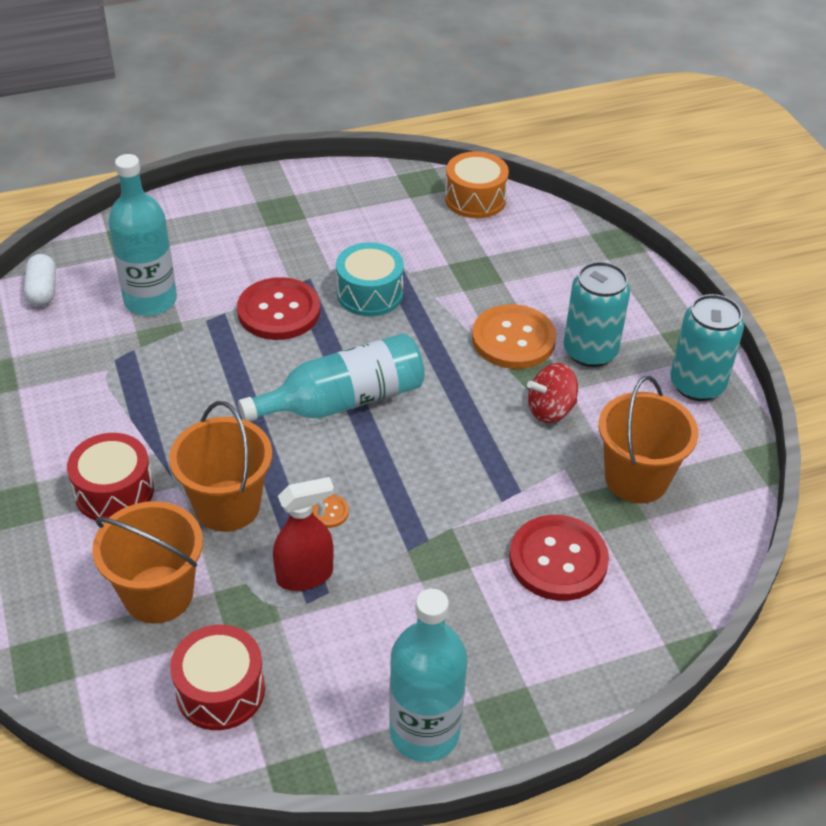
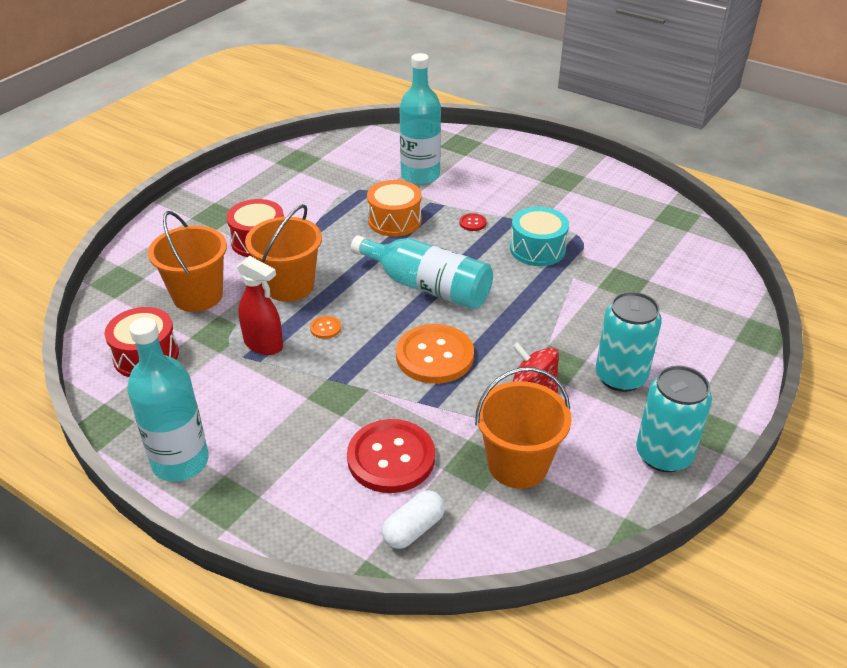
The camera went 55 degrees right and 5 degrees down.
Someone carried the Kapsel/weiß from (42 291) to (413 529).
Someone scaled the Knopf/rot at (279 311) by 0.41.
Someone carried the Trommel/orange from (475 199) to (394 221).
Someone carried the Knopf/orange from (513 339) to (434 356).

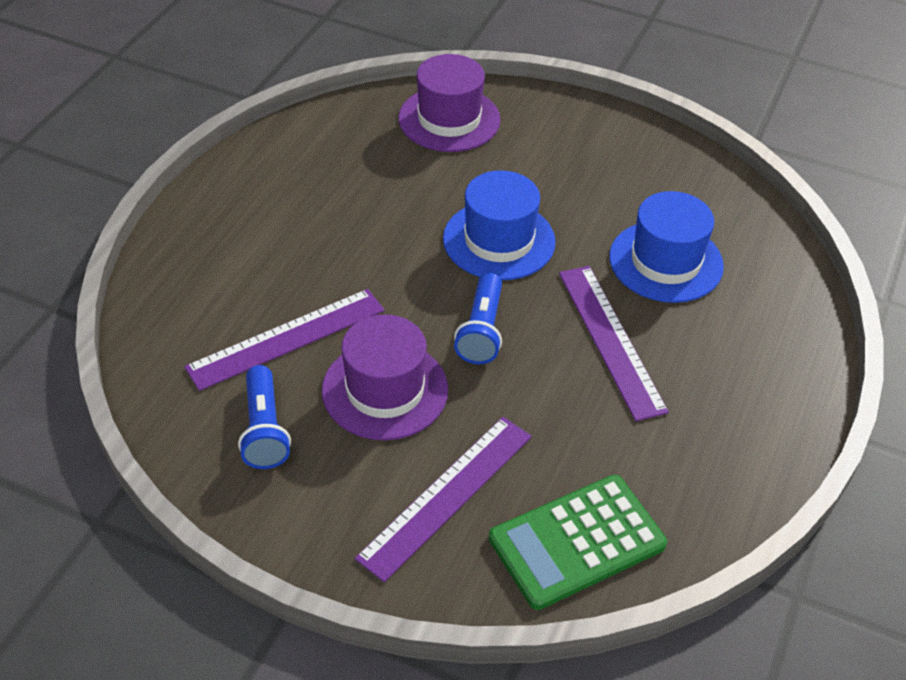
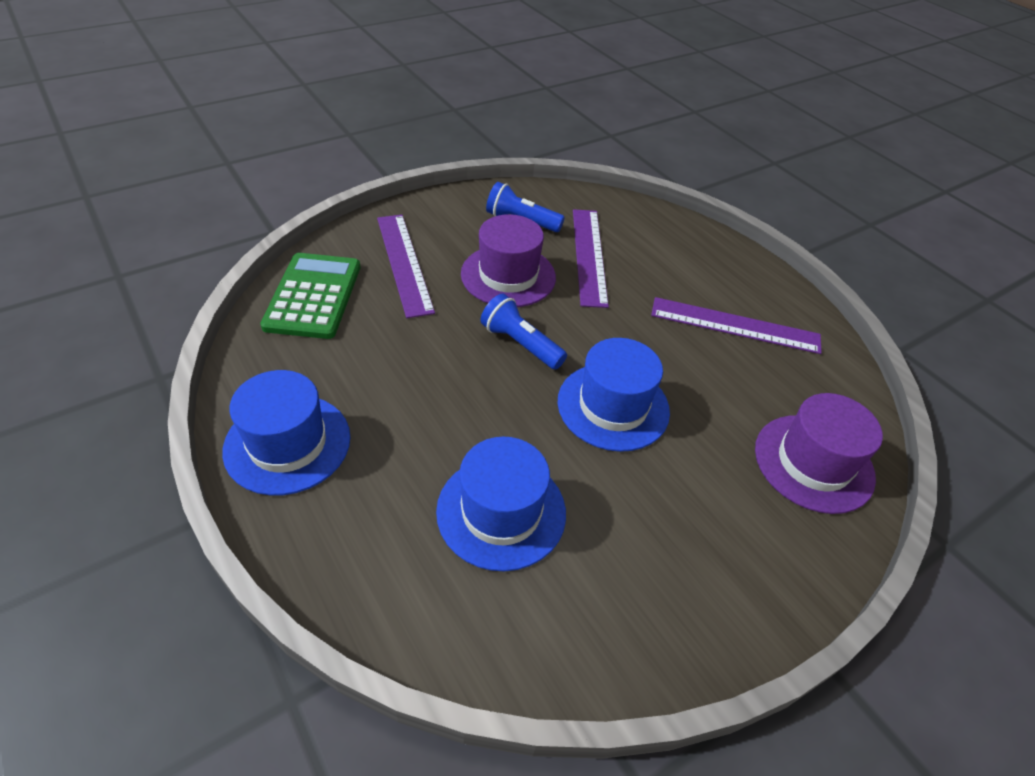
The camera went 120 degrees right and 0 degrees up.
Someone carried the Lineal/lila from (610 340) to (735 325).
Someone put down the Hut/blau at (287 443).

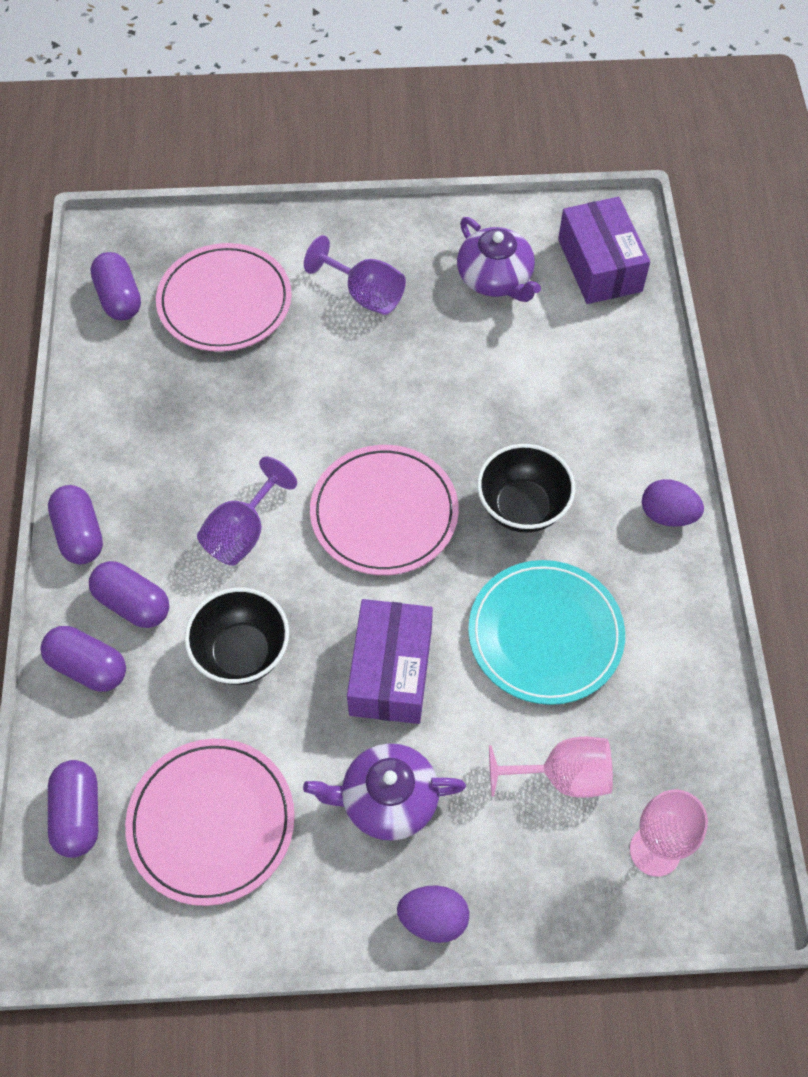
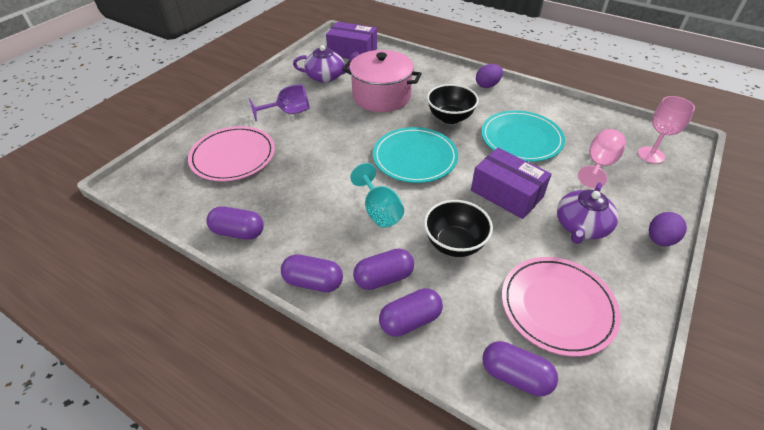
The camera went 55 degrees left and 15 degrees down.
Someone carried the Kapsel/lila from (119 298) to (238 232).
Someone repainted the Kelch/lila at (242 533), which became the Kelch/türkis at (379 211).
Someone repainted the Teller/rosa at (384 513), which became the Teller/türkis at (415 157).
Someone put down the Kochtopf/rosa at (381 96).

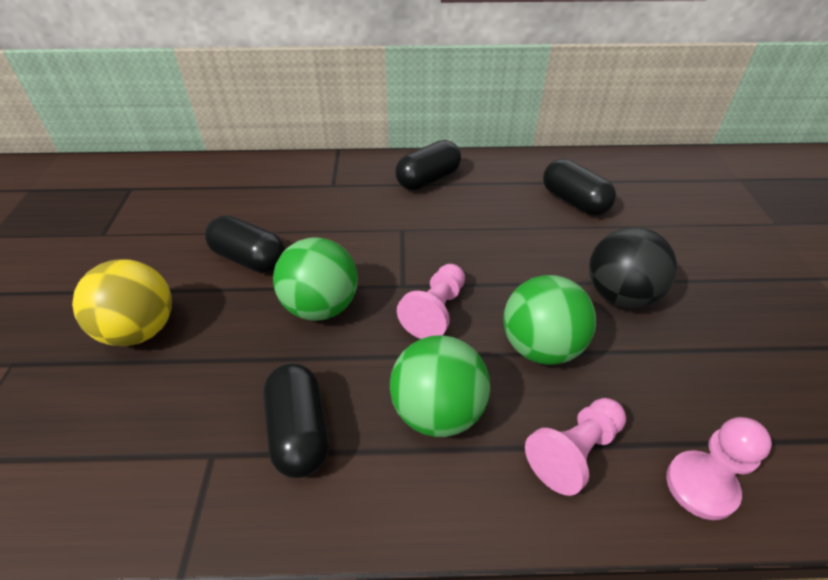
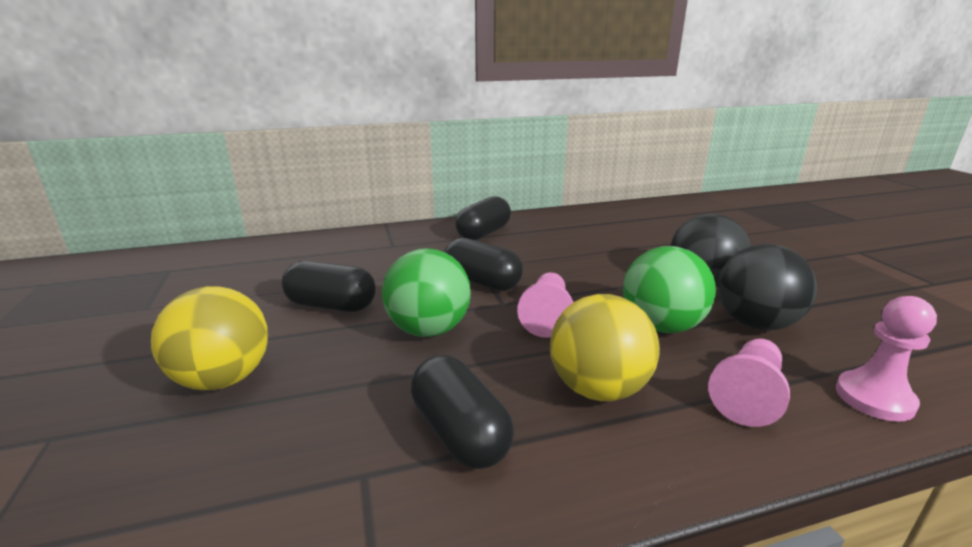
The camera went 15 degrees left and 20 degrees down.
Someone repainted the Ball/grün at (438 411), which became the Ball/gelb at (598 389).
Someone carried the Kapsel/schwarz from (574 201) to (482 282).
Someone put down the Ball/schwarz at (755 323).

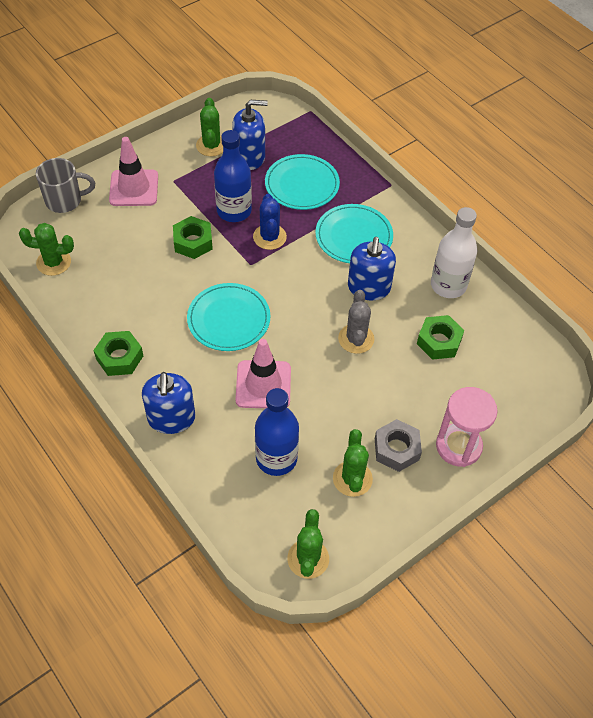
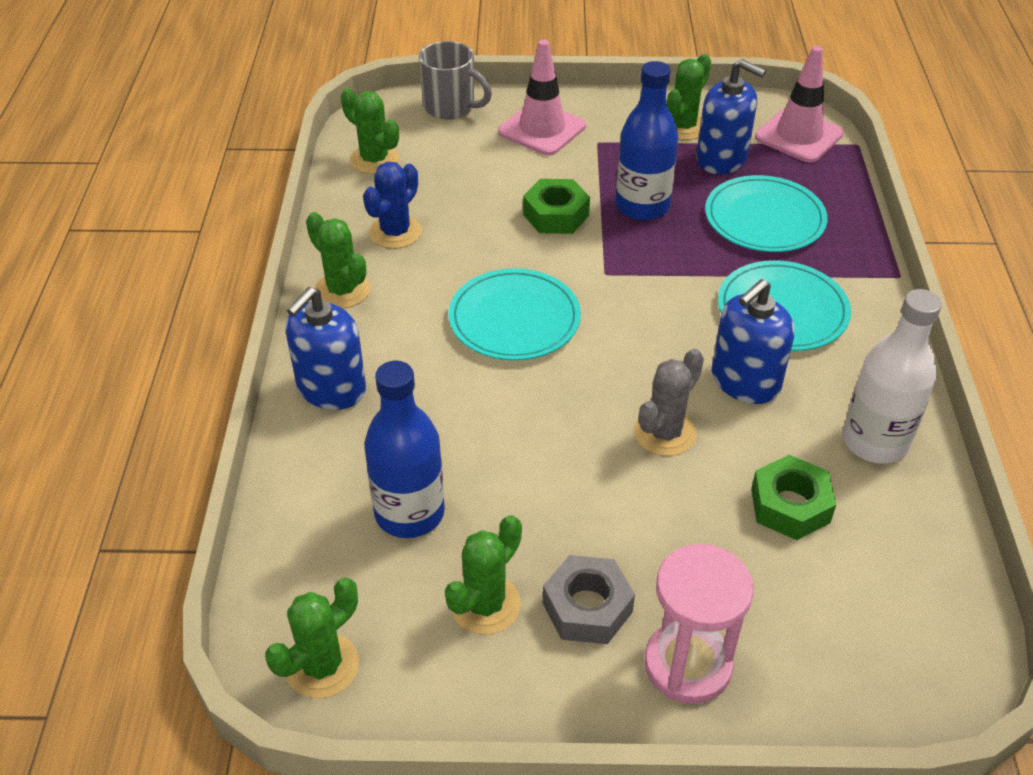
The camera went 40 degrees right and 10 degrees down.
Someone swapped the Sechskantmutter/grün at (119 357) for the Kaktus/grün at (342 290).
Someone carried the Leitkegel/rosa from (263 385) to (798 135).
Someone carried the Kaktus/blau from (269 237) to (395 232).

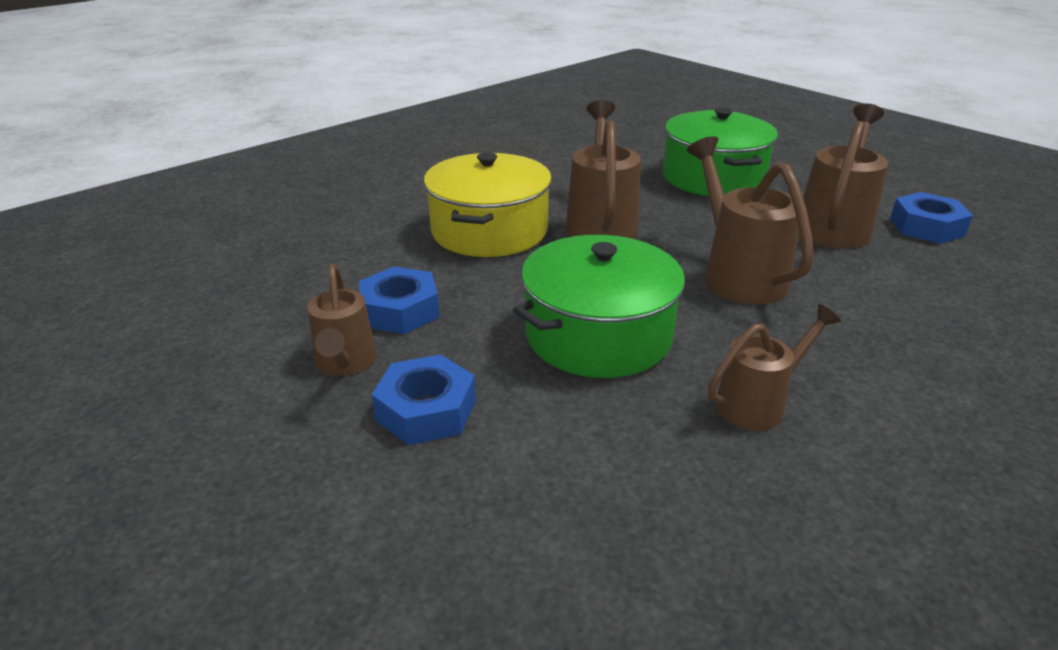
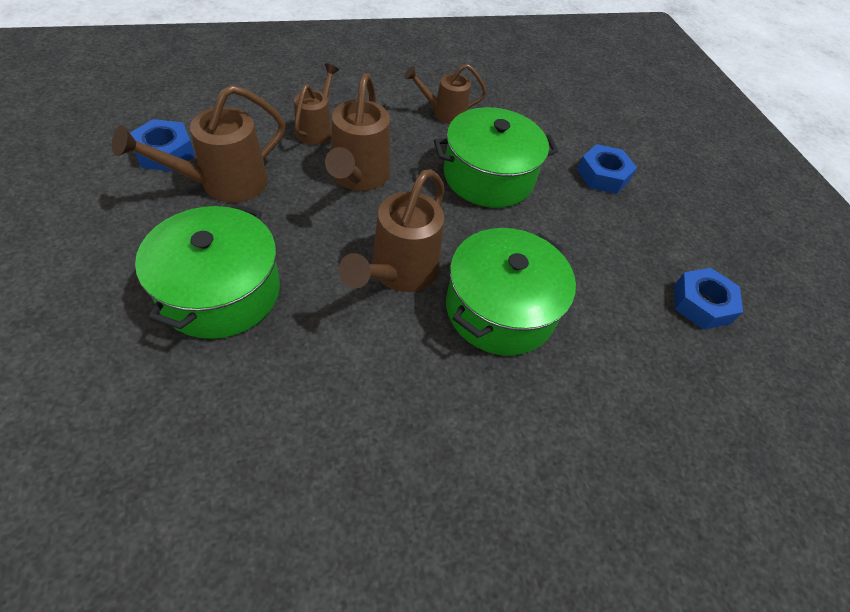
The camera went 160 degrees left and 20 degrees up.
Someone carried the Gießkanne/braun from (345 363) to (316 129).
Someone carried the Sechskantmutter/blau from (400 310) to (701 304).
Someone repainted the Kochtopf/gelb at (489 231), which became the Kochtopf/grün at (500 309).

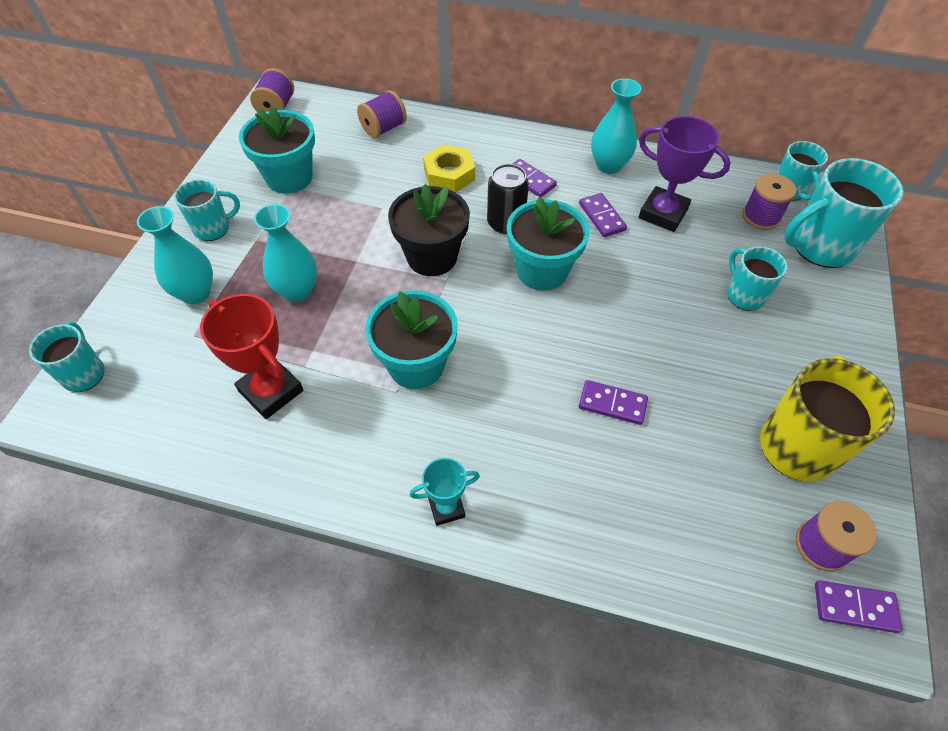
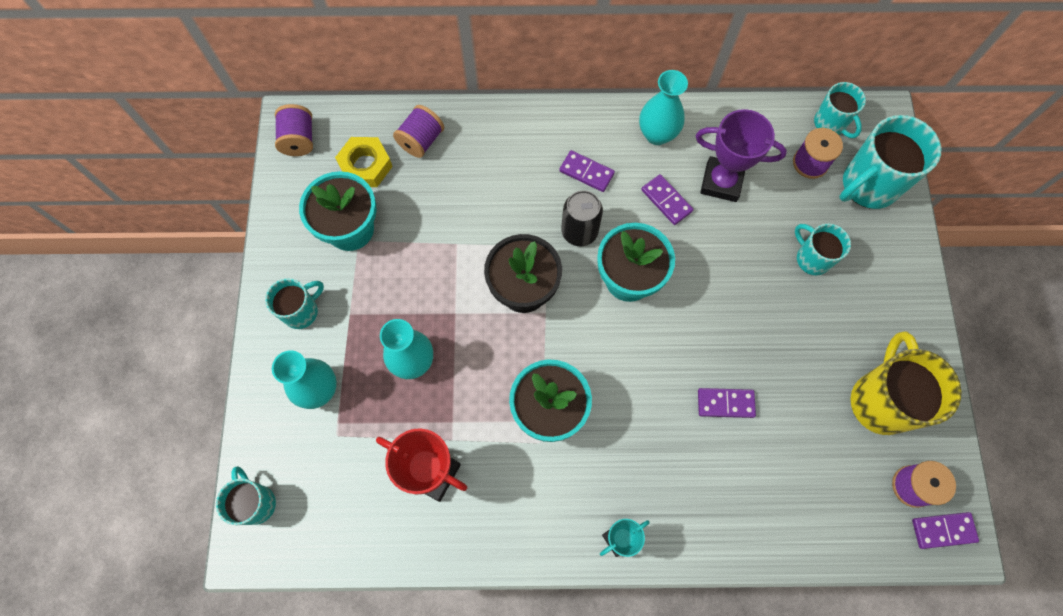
The camera went 15 degrees left and 15 degrees up.
Someone carried the Sechskantmutter/gelb from (449 174) to (365 166).

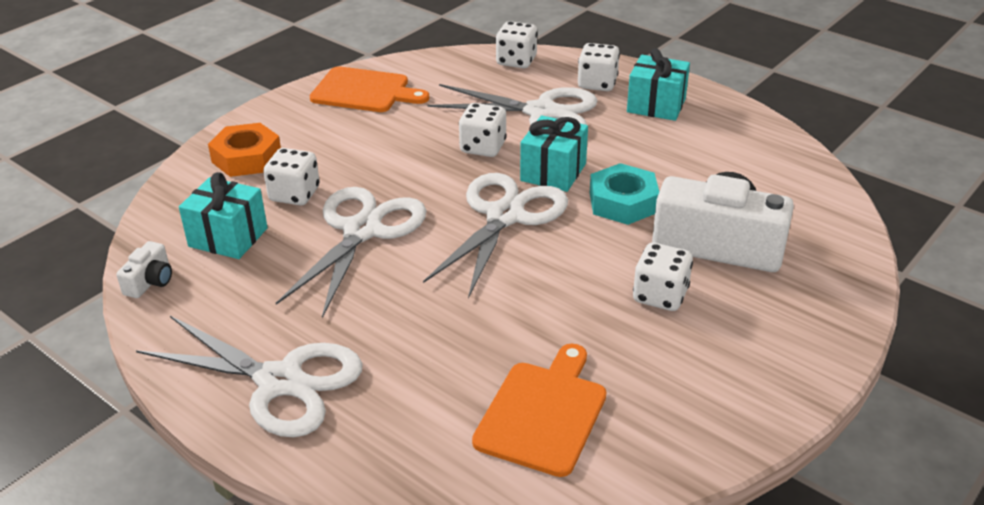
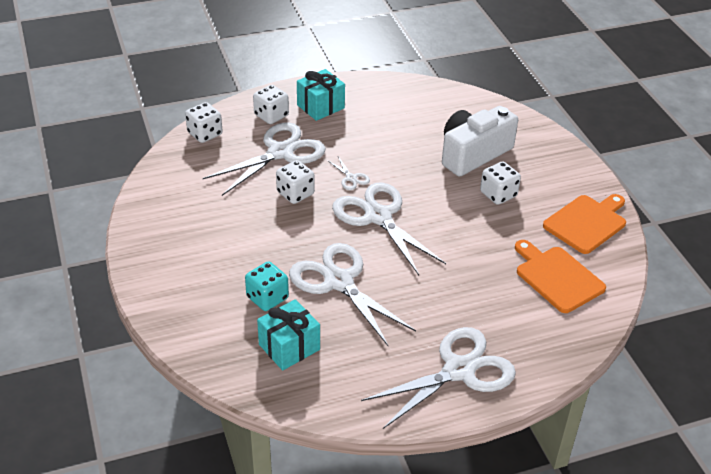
The camera went 60 degrees left and 5 degrees up.
Someone took away the Kamera/weiß at (150 281).
Someone took away the Sechskantmutter/orange at (246 158).
Someone repainted the Spielwürfel/weiß at (294 194), which became the Spielwürfel/türkis at (267 298).
Someone carried the Schneidebrett/orange from (364 91) to (587 223).
Someone swapped the Geschenk/türkis at (553 172) for the Schere/weiß at (351 178).
Someone took away the Sechskantmutter/türkis at (623 202).

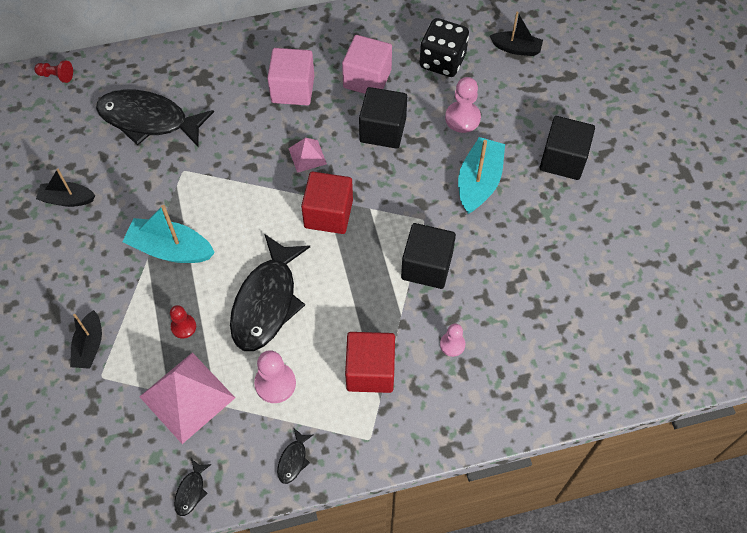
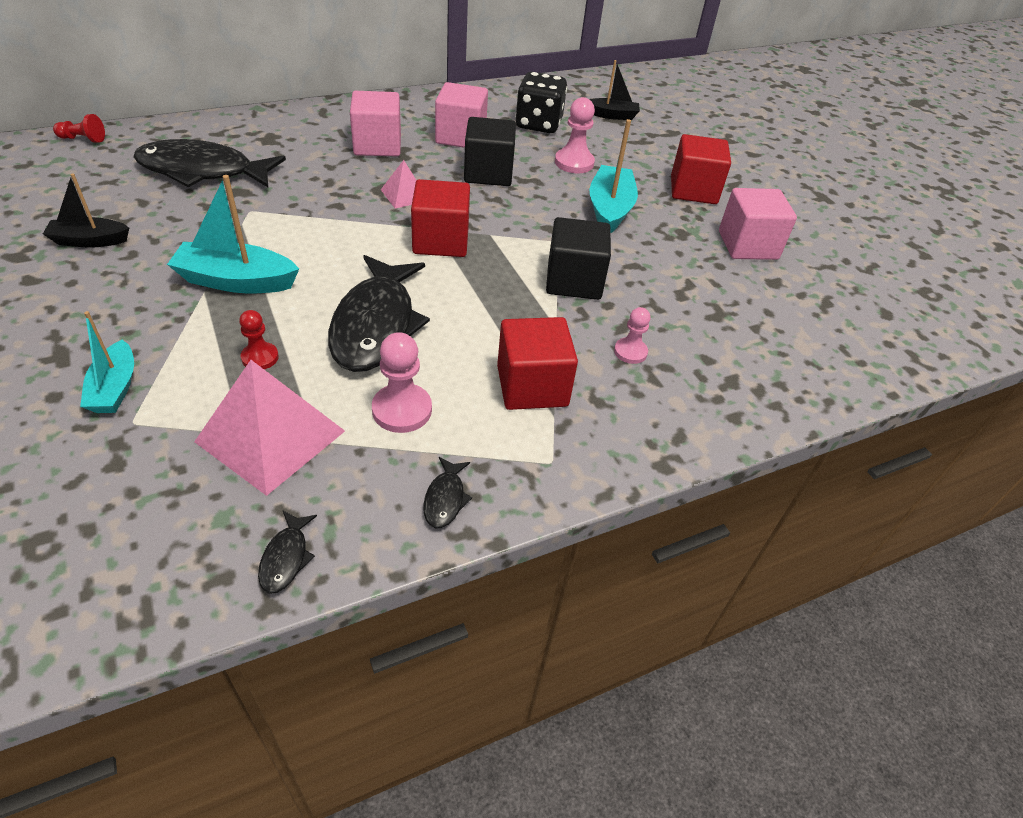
The camera went 15 degrees left and 15 degrees down.
Someone repainted the Boot/schwarz at (89 346), which became the Boot/türkis at (115 388).
Someone repainted the Kubus/schwarz at (563 159), which became the Kubus/rot at (693 190).
Someone put down the Kubus/rosa at (747 245).

